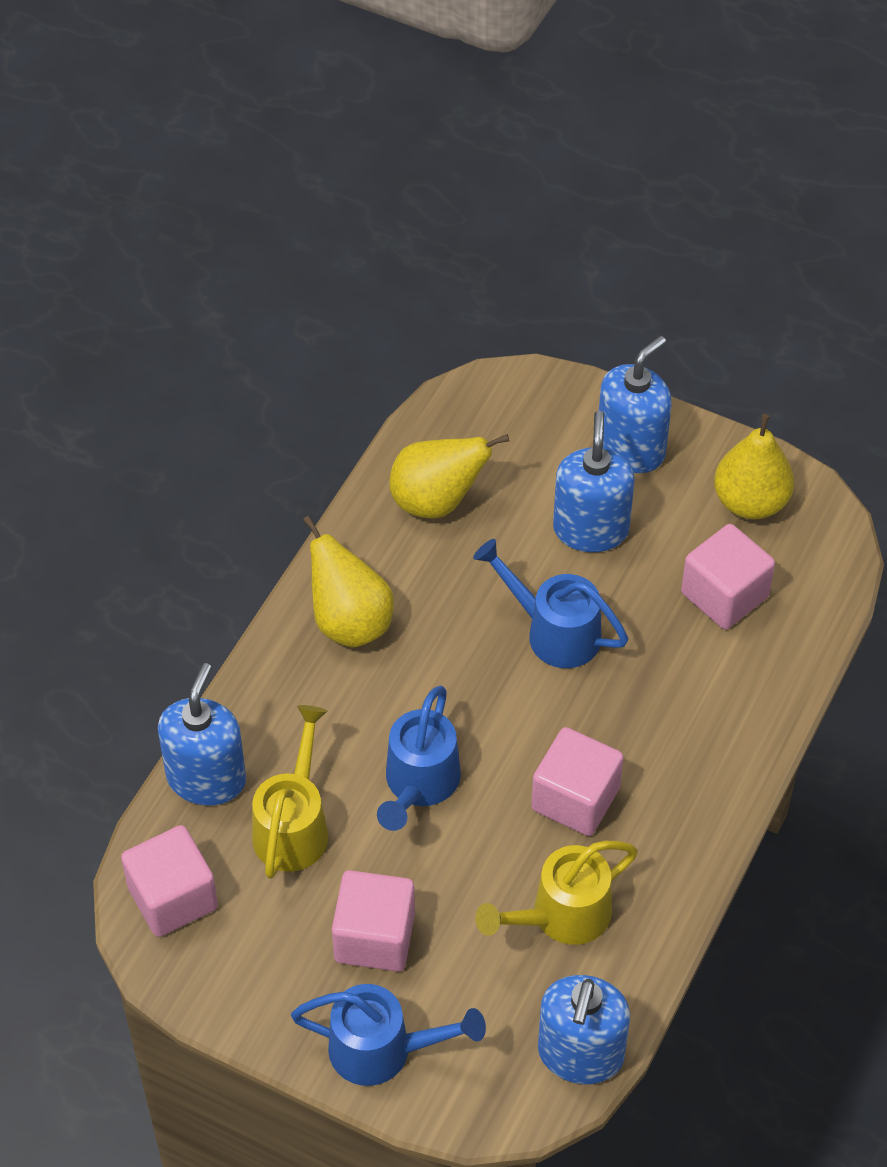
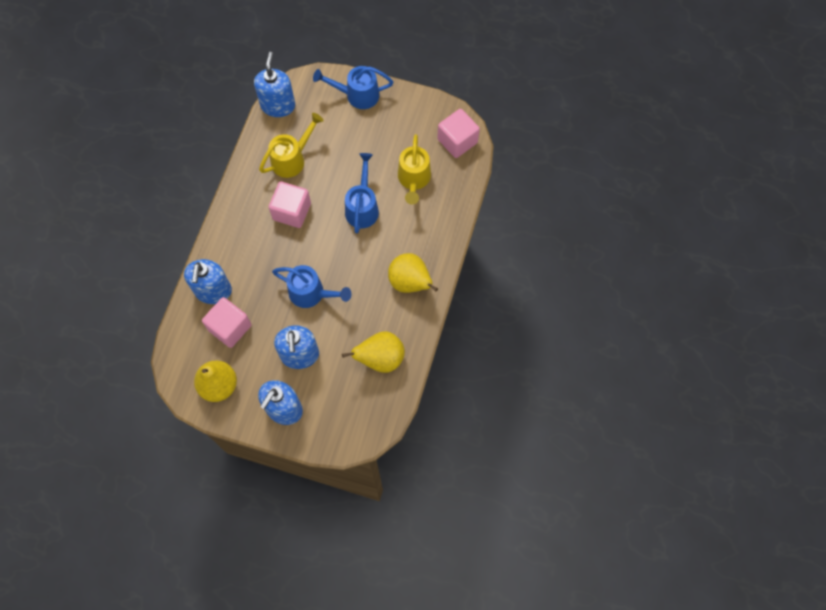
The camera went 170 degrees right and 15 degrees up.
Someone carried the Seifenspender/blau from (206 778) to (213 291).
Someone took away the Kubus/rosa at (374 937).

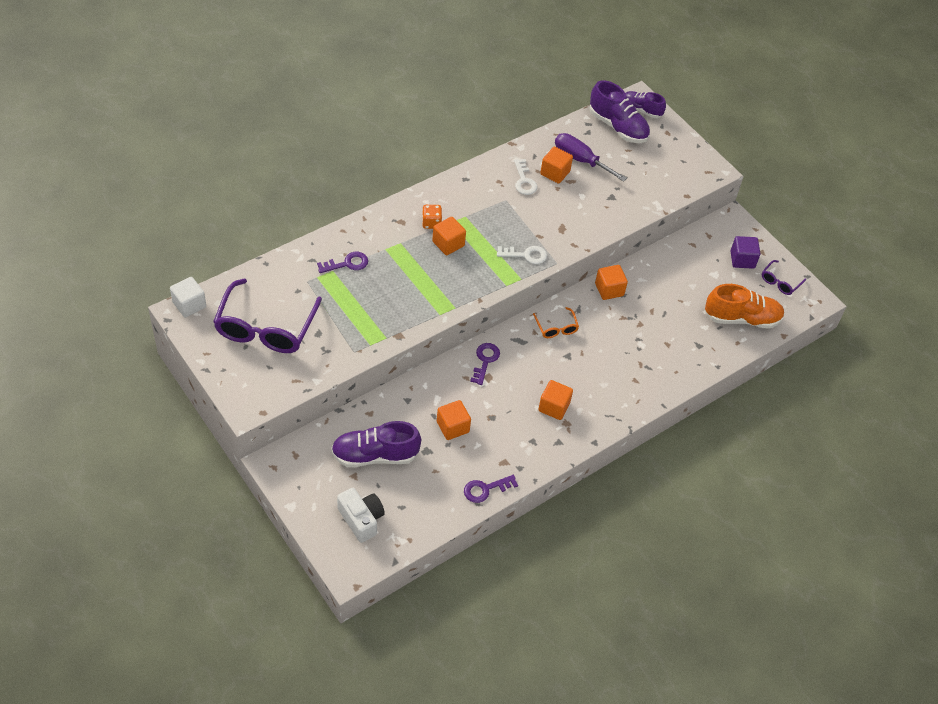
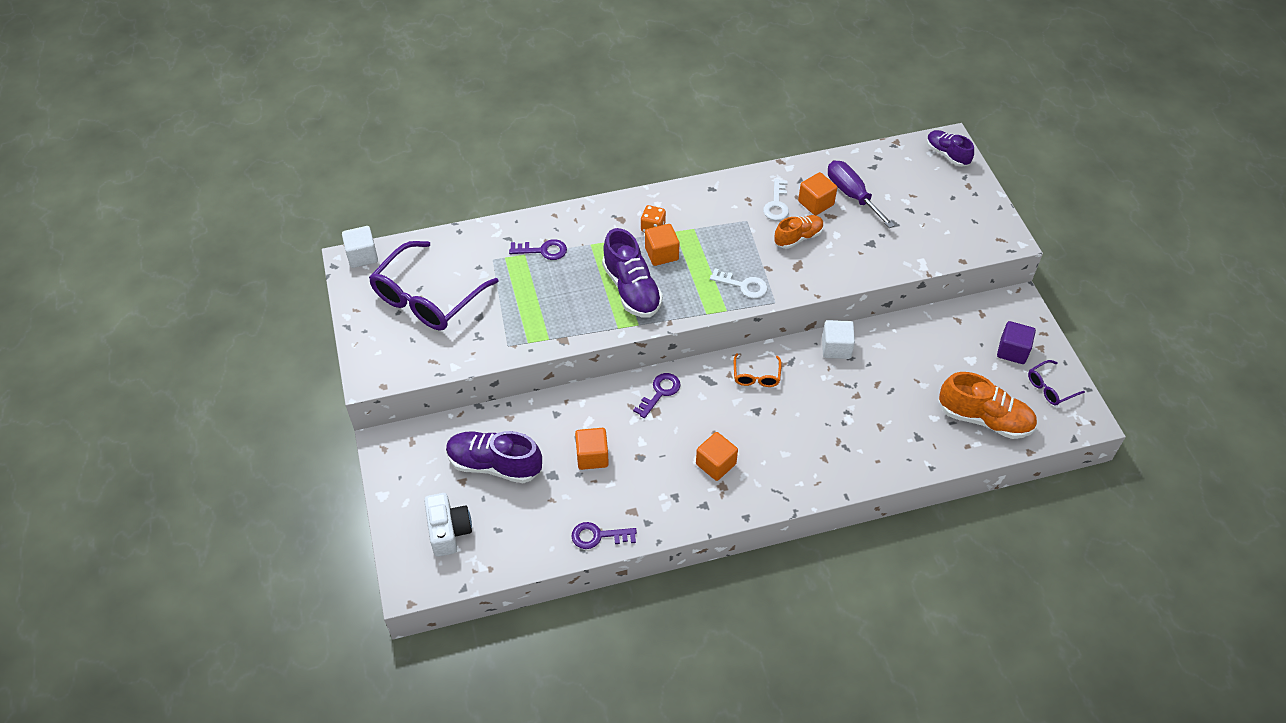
The camera went 25 degrees right and 0 degrees up.
Someone carried the Schuh/lila from (618 127) to (631 289).
Someone repainted the Kubus/orange at (609 289), which became the Kubus/weiß at (836 348).
Someone put down the Schuh/orange at (798 238).

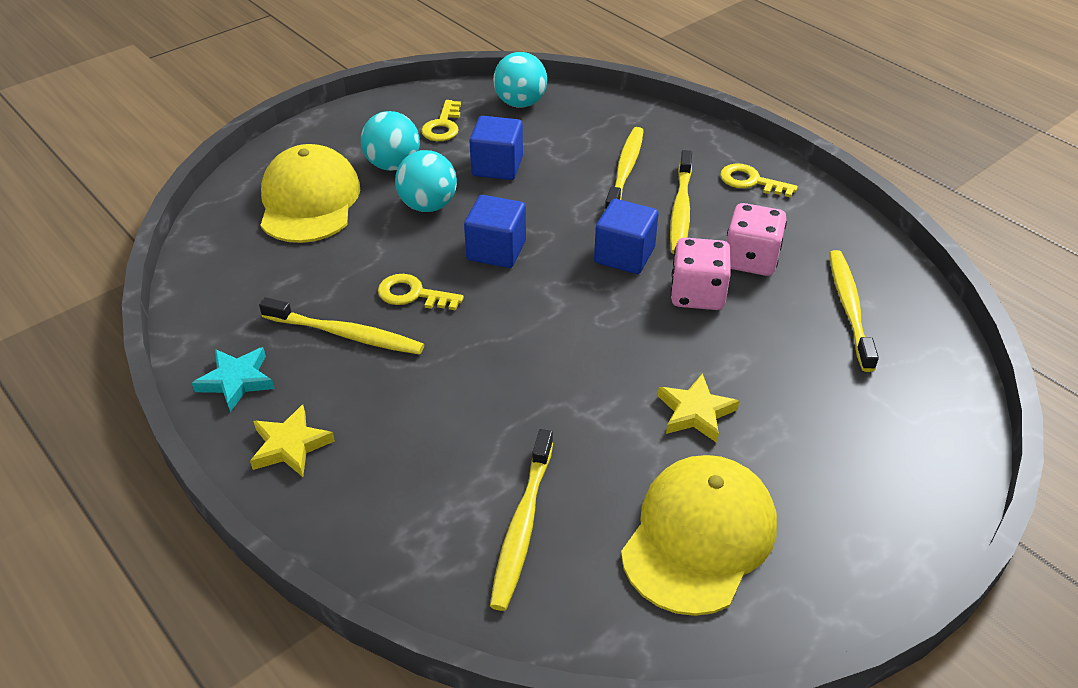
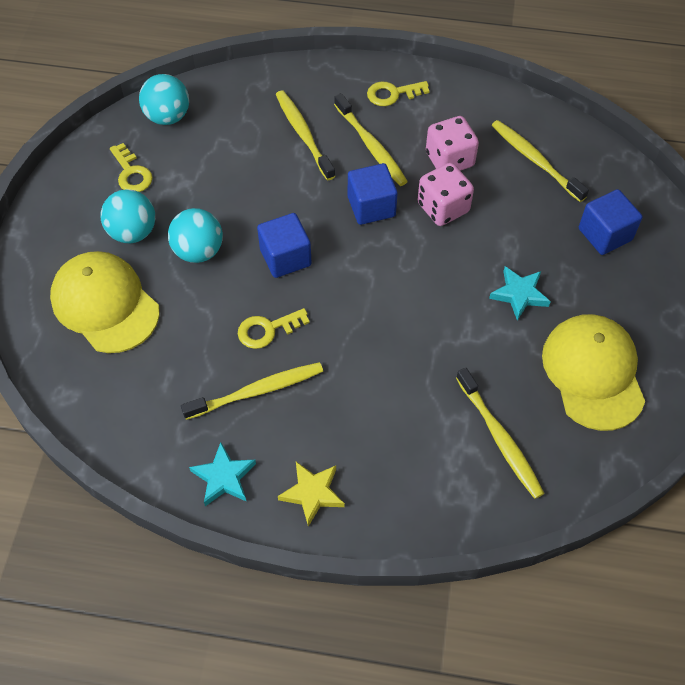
The camera went 40 degrees left and 15 degrees up.
Someone carried the Kubus/blau from (497 166) to (605 234).
Someone repainted the Stern/gelb at (695 412), which became the Stern/türkis at (519 294).

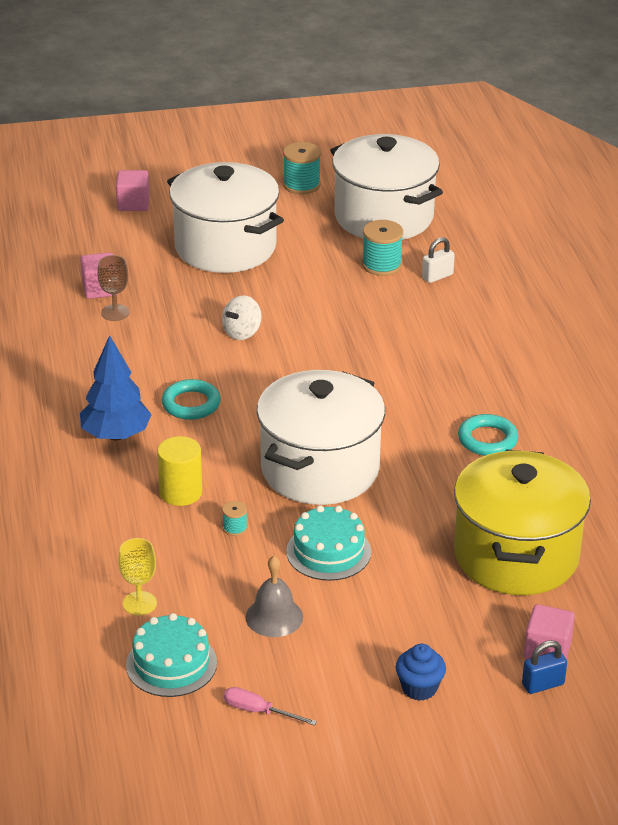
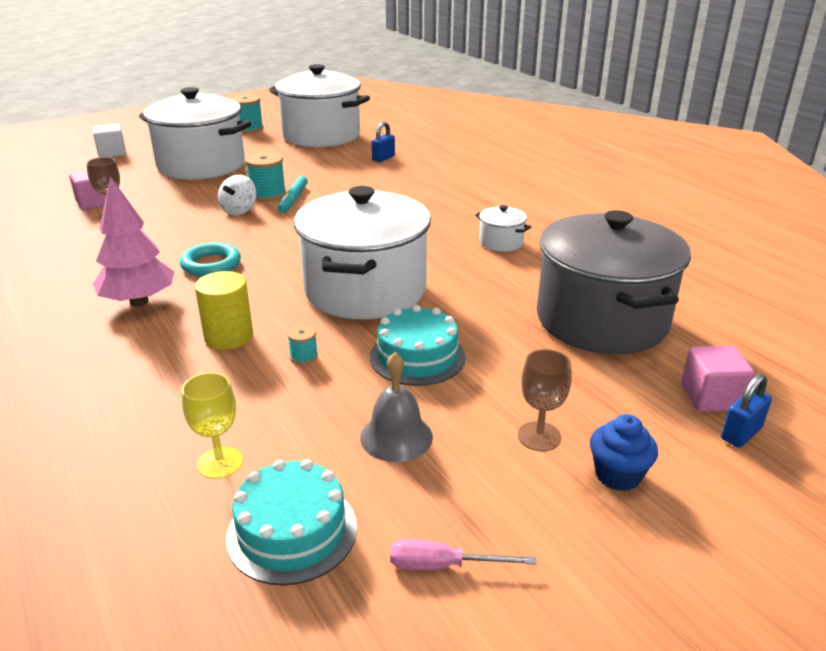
The camera went 20 degrees left and 5 degrees down.
Someone repainted the Baum/blau at (116 435), which became the Baum/rosa at (139 302).
Someone repainted the Kubus/rosa at (133 204), which became the Kubus/weiß at (112 153).
Someone carried the Garnrolle/türkis from (381 265) to (267 194).
Someone repainted the Vorhängeschloss/weiß at (437 276), which became the Vorhängeschloss/blau at (383 158).
Someone repainted the Kochtopf/gelb at (516 555), which became the Kochtopf/grau at (601 320).
Someone swapped the Ring/türkis at (487 439) for the Kochtopf/weiß at (501 242).
Someone put down the Filzstift/türkis at (293 199).
Someone put down the Kelch/braun at (539 436).

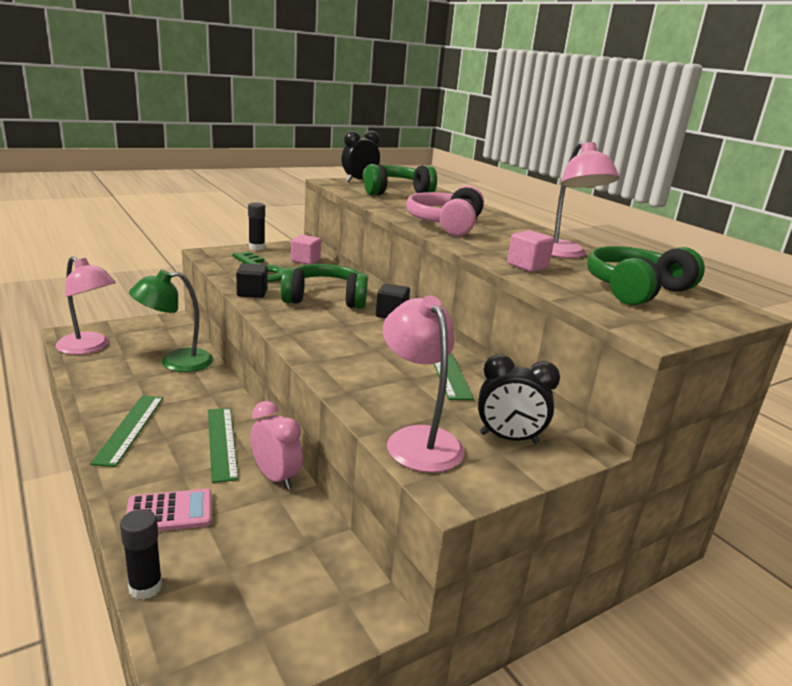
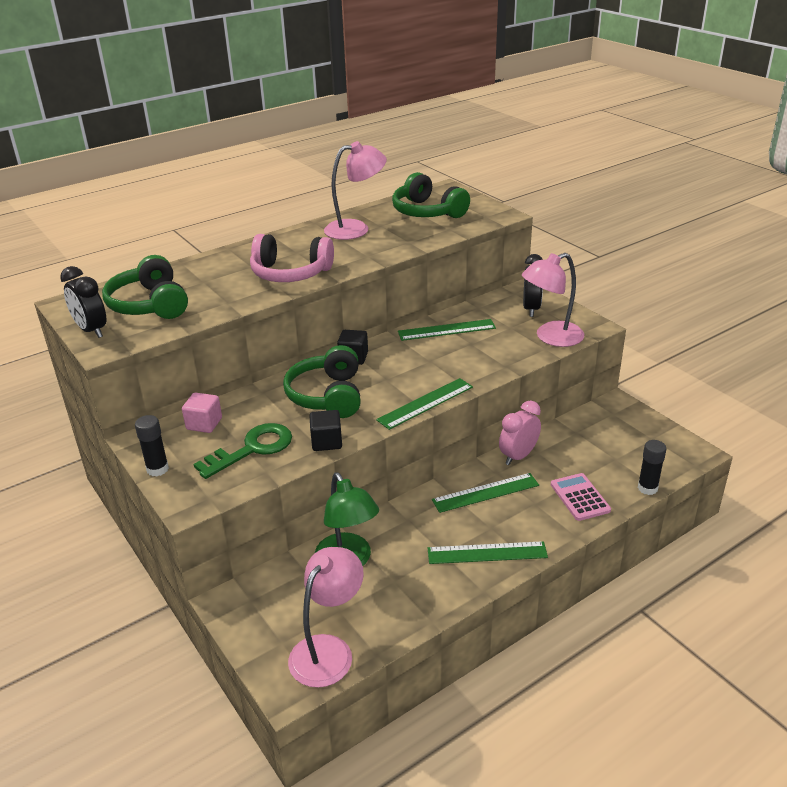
The camera went 90 degrees left and 10 degrees up.
Someone took away the Kubus/rosa at (527 266).
Someone put down the Lineal/grün at (425 403).

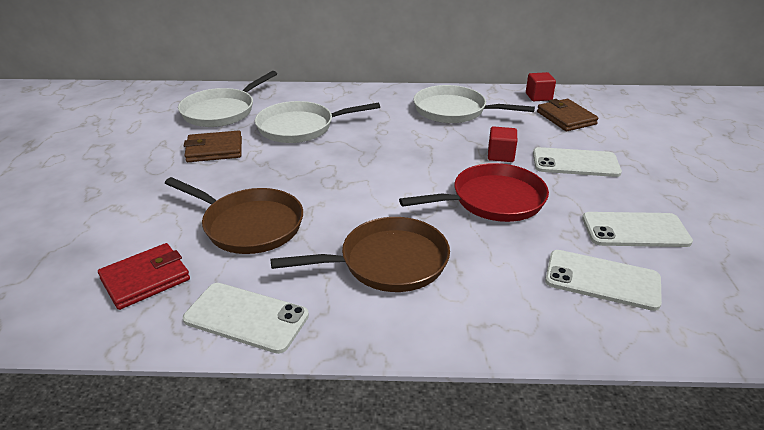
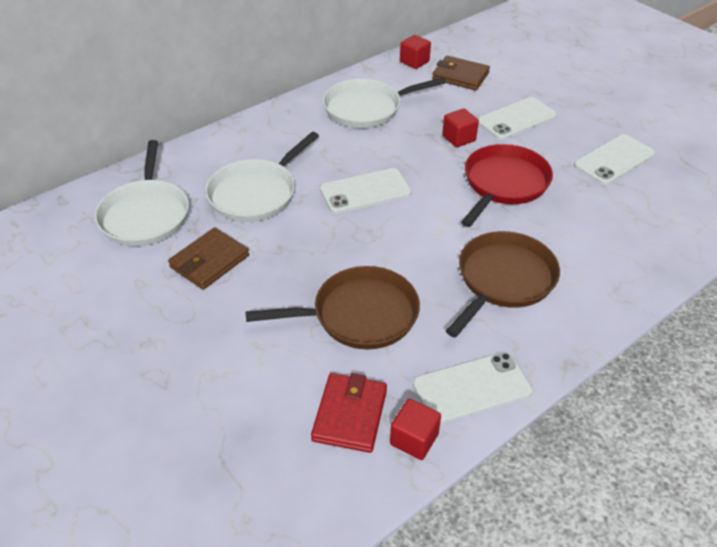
The camera went 40 degrees left and 10 degrees up.
Someone carried the Handy/weiß from (602 280) to (365 191).
Someone put down the Kubus/rot at (414 439).

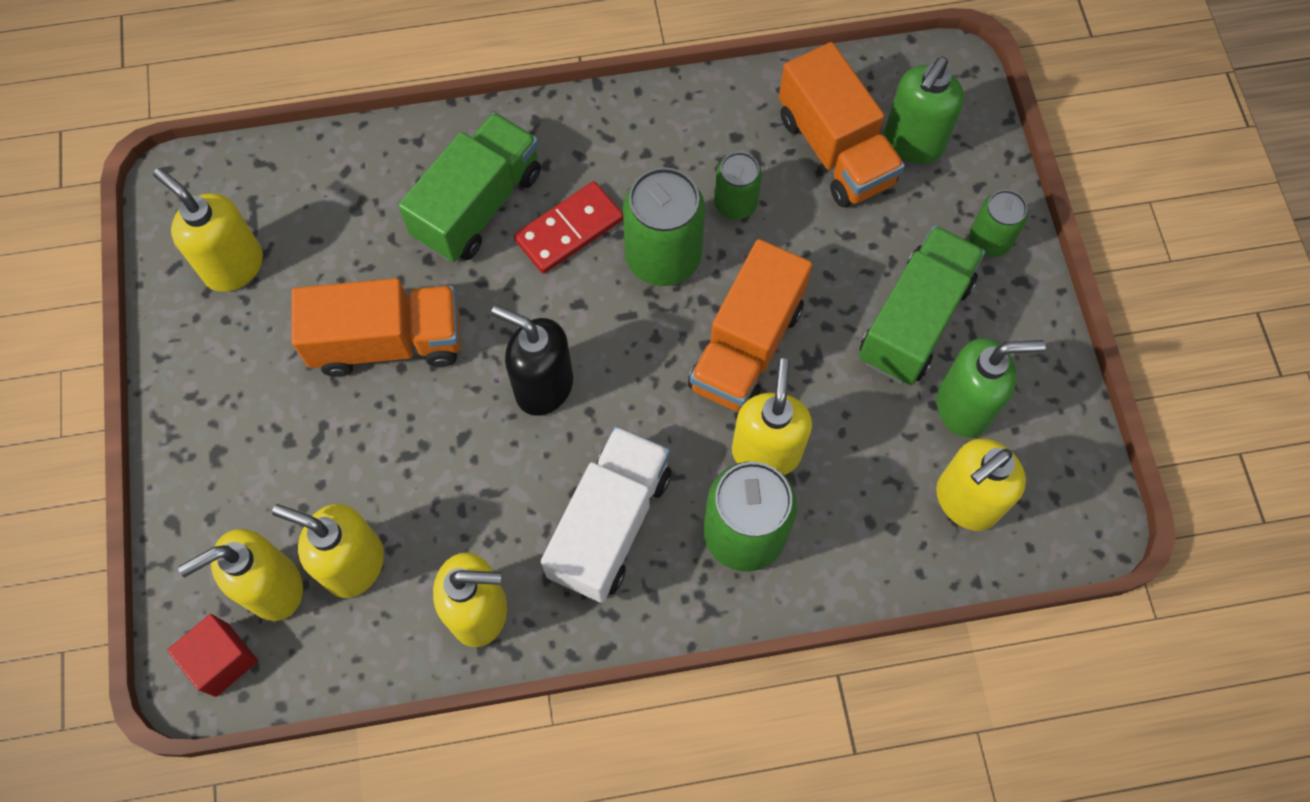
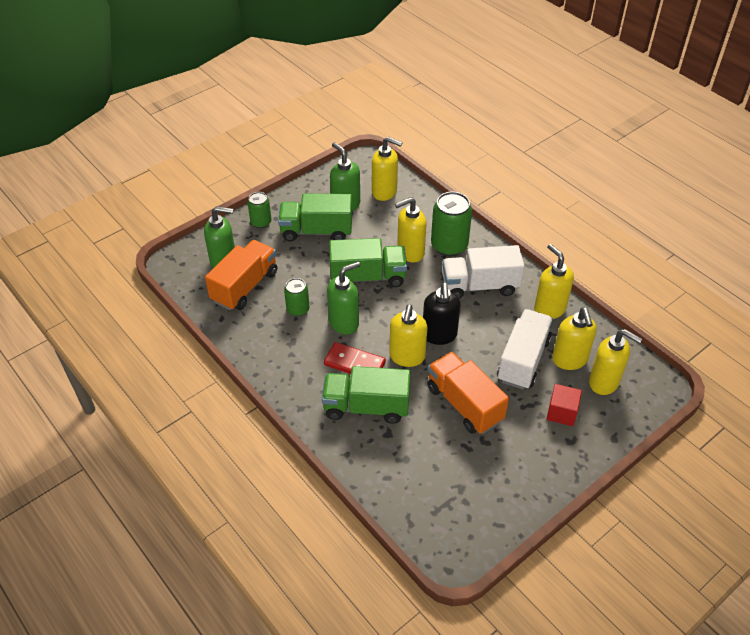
The camera went 120 degrees left and 20 degrees down.
Someone carried the Seifenspender/gelb from (233 266) to (407 357).
Someone carried the Kubus/rot from (222 659) to (561 412).
Someone swapped the Dose/grün at (663 257) for the Seifenspender/grün at (344 323).
Someone repainted the Lastwagen/orange at (746 346), which became the Lastwagen/grün at (368 277).
Someone put down the Lastwagen/weiß at (523 360).

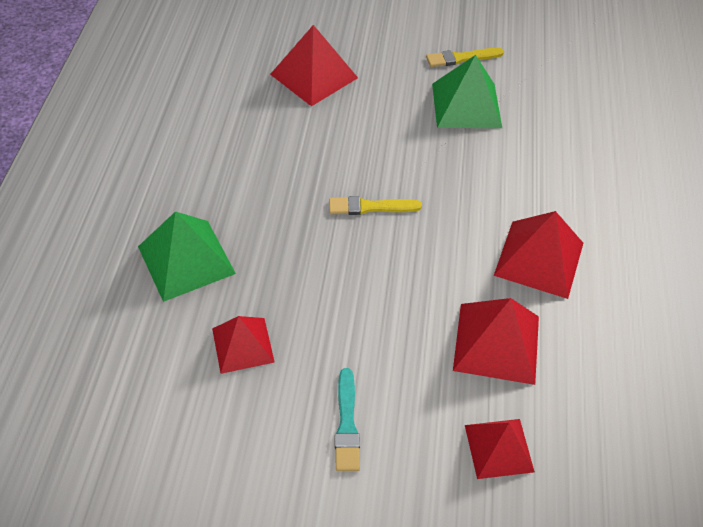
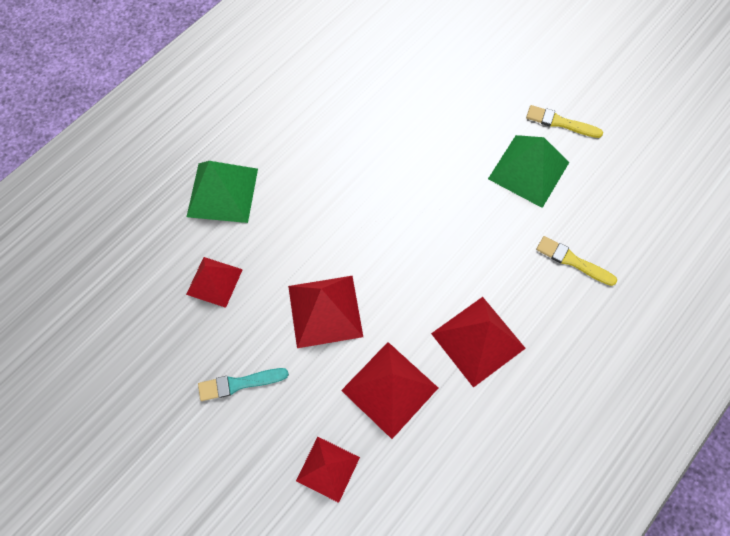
The camera went 35 degrees right and 15 degrees up.
Someone carried the Pyramide/rot from (314 76) to (325 311).
Someone carried the Pinsel/gelb from (370 207) to (573 261).
Someone rotated the Pinsel/türkis at (347 424) by 45 degrees clockwise.

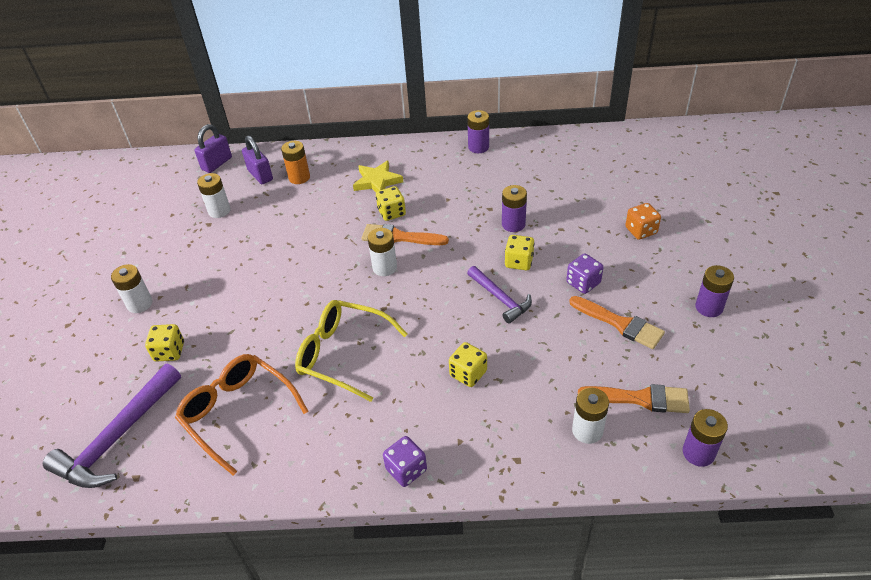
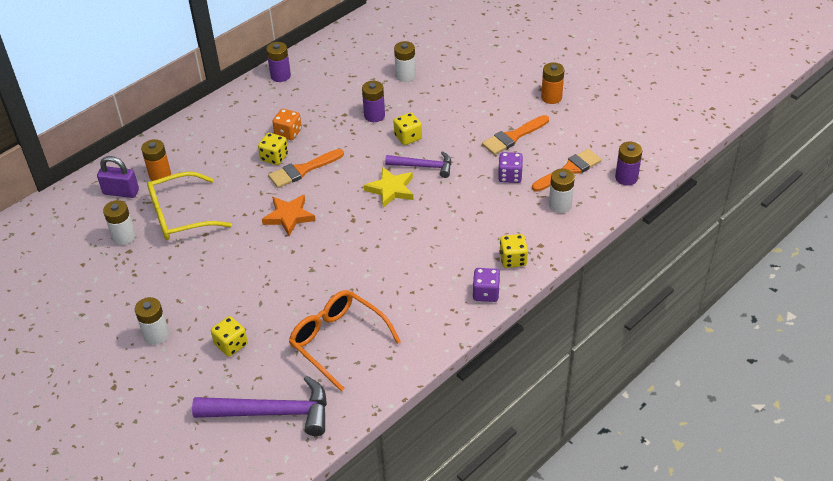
The camera went 45 degrees left and 0 degrees up.
Someone rotated the Hammer/lila at (118 437) by 75 degrees counterclockwise.
Someone rotated the Brille/orange at (237 413) by 45 degrees clockwise.
Someone took away the Vorhängeschloss/lila at (217 164).
Someone carried the Brille/gelb from (342 354) to (180 216).
Someone carried the Stern/gelb from (377 181) to (391 189).
Someone carried the Batterie/weiß from (384 267) to (405 75).
Someone carried the Spielwürfel/gelb from (468 373) to (513 259).
Someone carried the Spielwürfel/lila from (583 283) to (510 176).
Someone rotated the Pinsel/orange at (620 324) by 150 degrees clockwise.
Someone carried the Spielwürfel/orange from (641 231) to (288 133).
Someone repainted the Batterie/lila at (709 307), which became the Batterie/orange at (551 97).
Someone put down the Stern/orange at (289 216).

